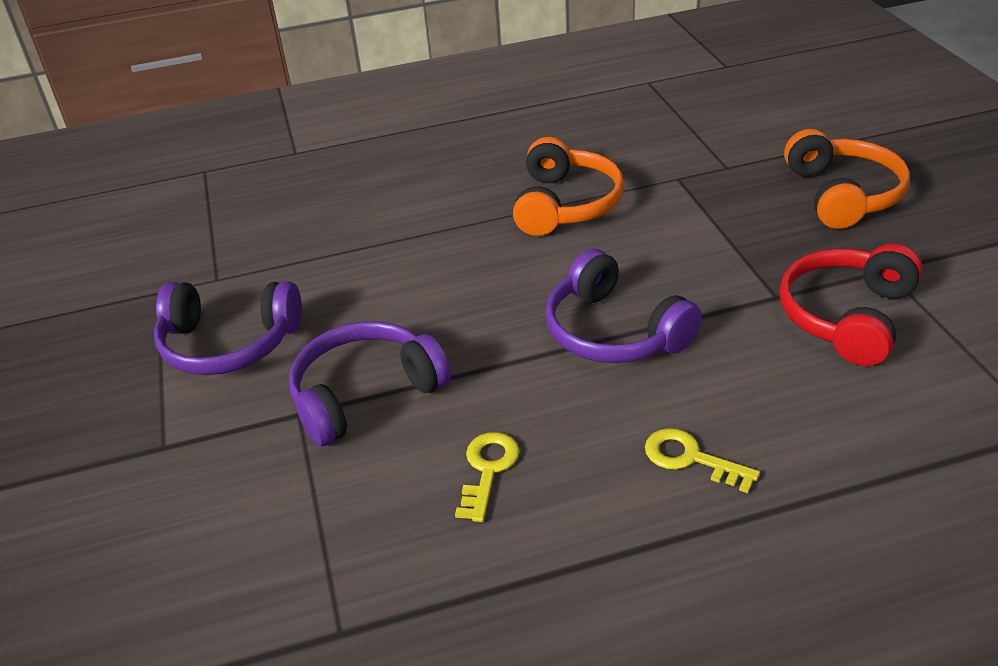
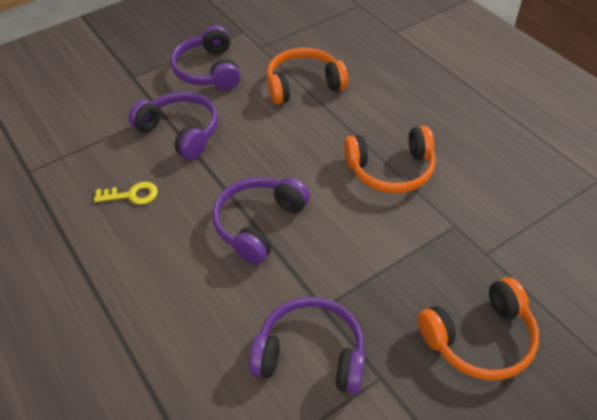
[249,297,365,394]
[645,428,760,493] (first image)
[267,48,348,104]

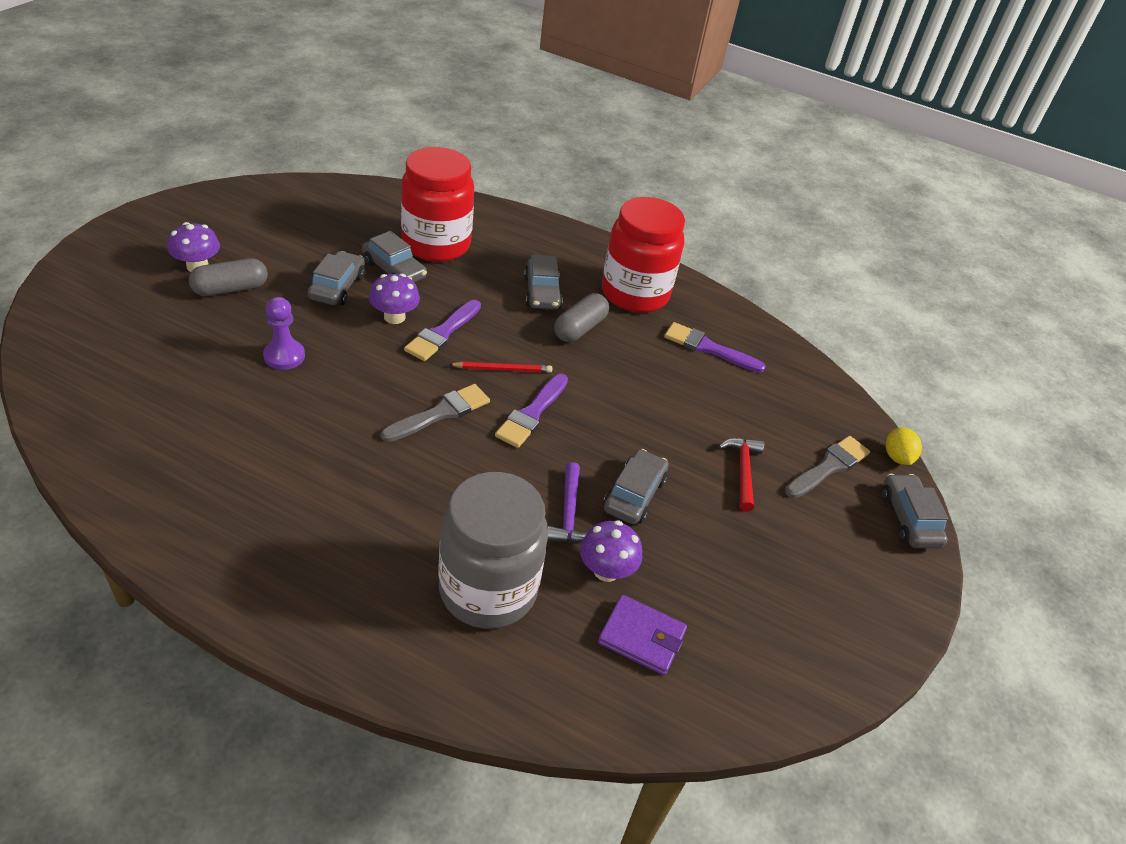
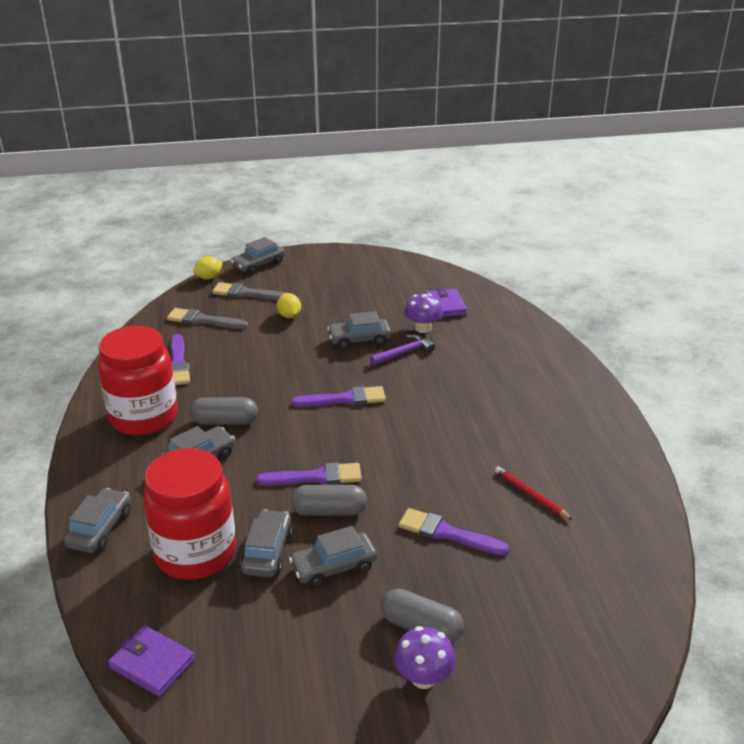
[291,485,367,516]
[399,508,509,556]
[495,467,573,520]
[167,308,248,329]
[277,293,301,318]
[439,472,548,629] (first image)
[64,488,131,553]
[108,626,195,697]

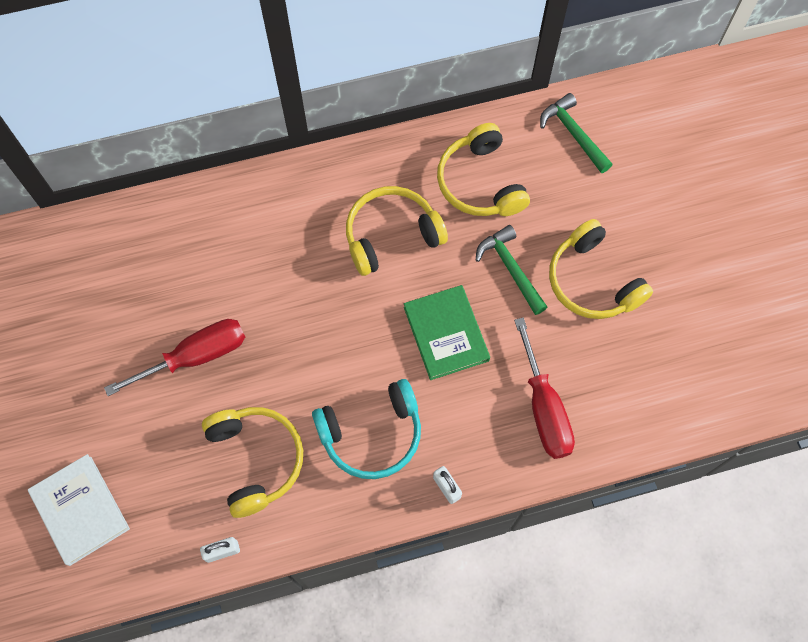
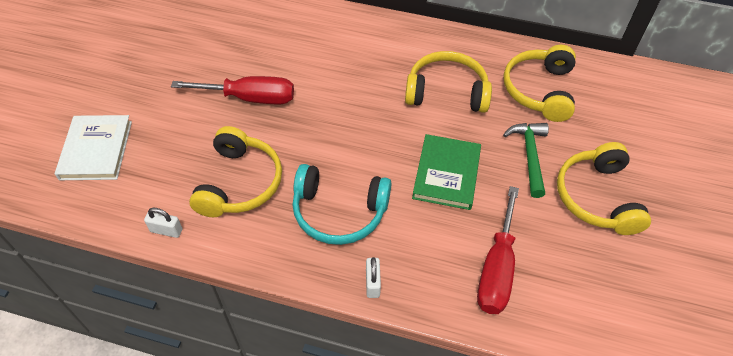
[540,93,613,173] (first image)

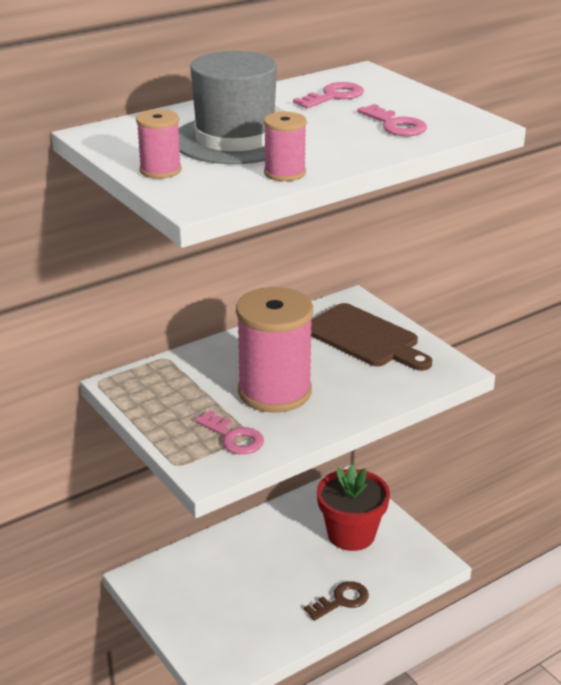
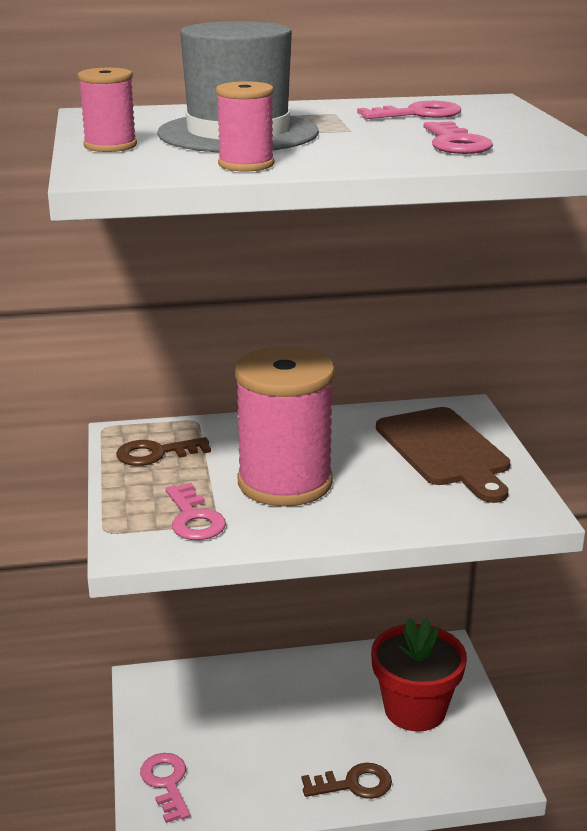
[116,437,211,466]
[140,753,190,823]

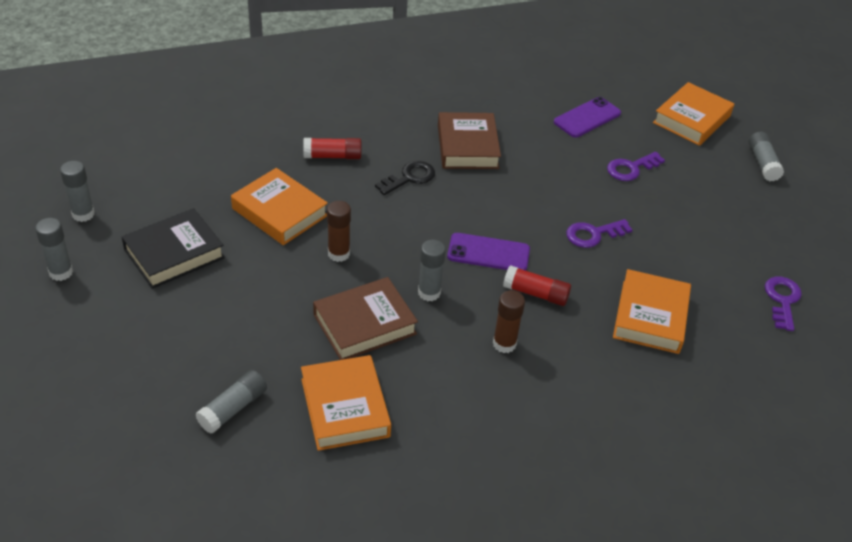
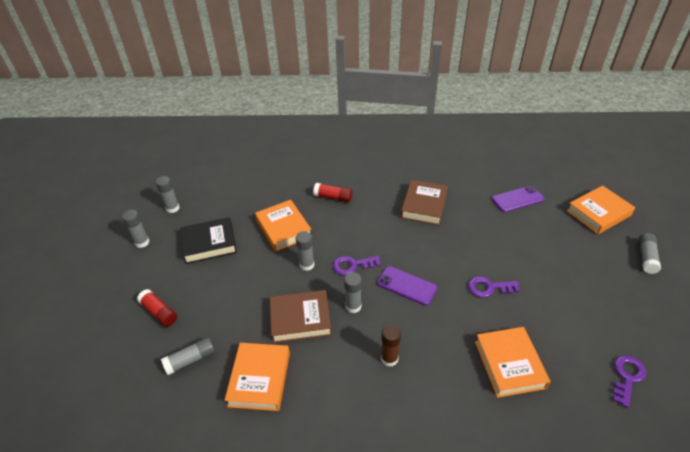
[333,256,381,275]
[375,161,435,195] (first image)
[296,231,314,271]
[137,289,177,327]
[475,327,551,398]

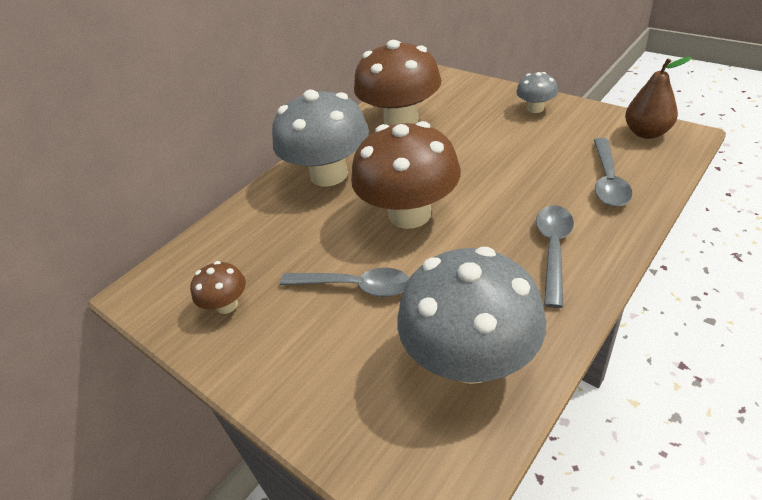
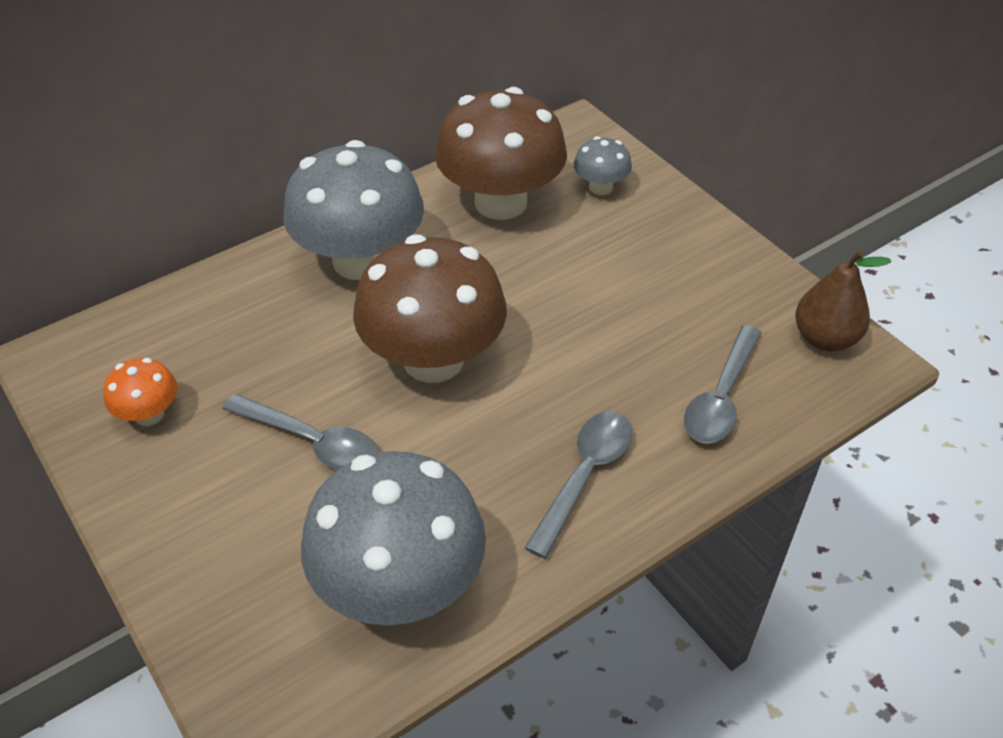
[574,136,632,195]
[103,358,177,426]

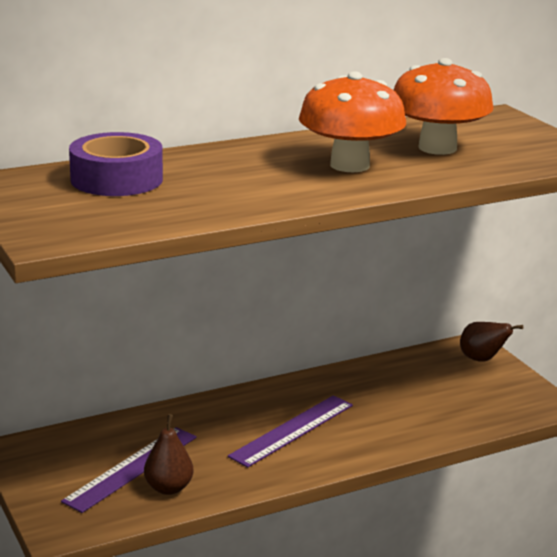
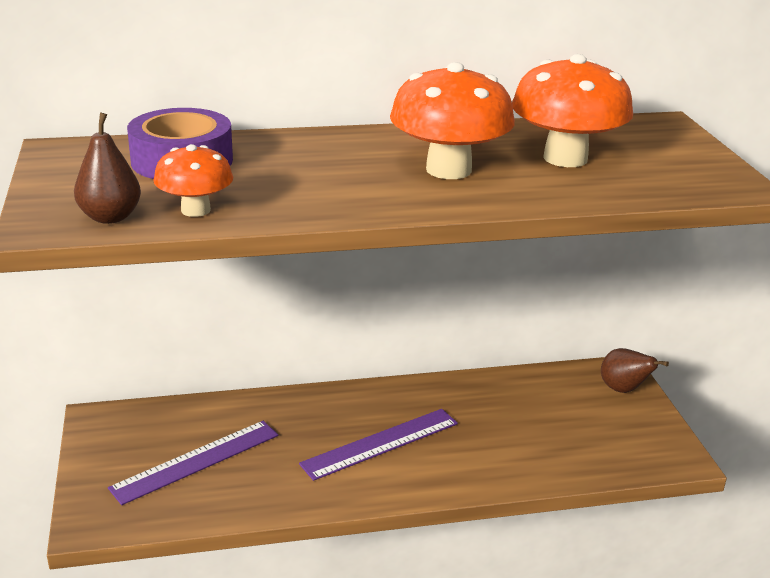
[74,113,141,224]
[154,144,233,217]

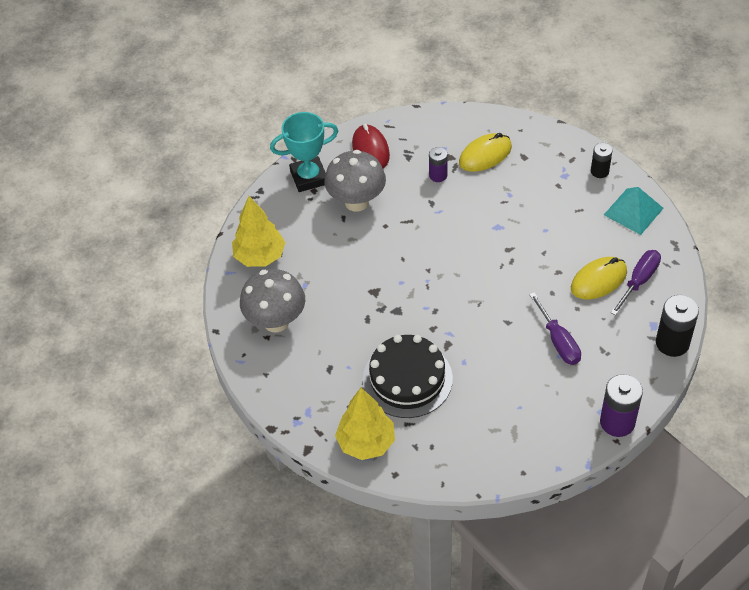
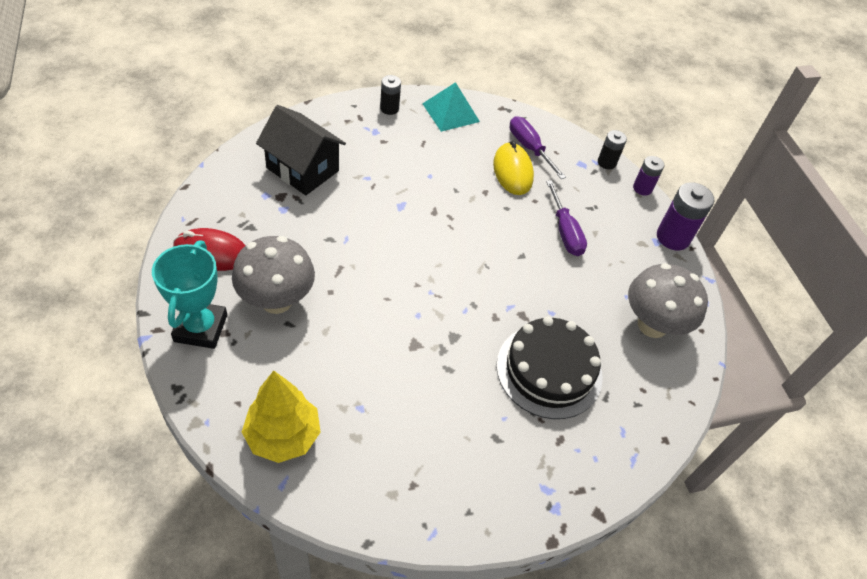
[256,105,346,195]
[633,156,665,196]
[628,263,708,338]
[546,180,587,256]
[598,130,627,169]
[335,387,395,460] (first image)

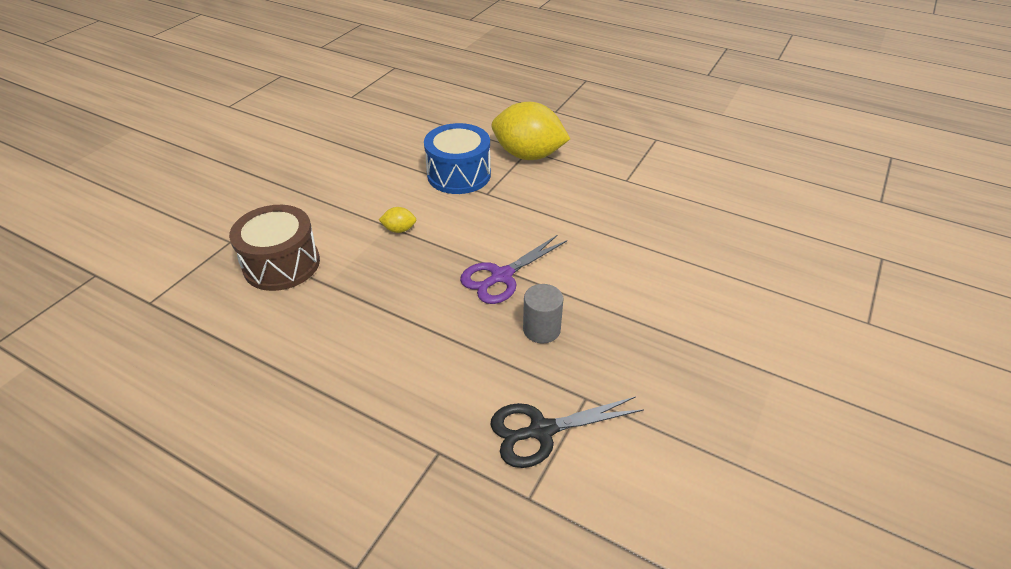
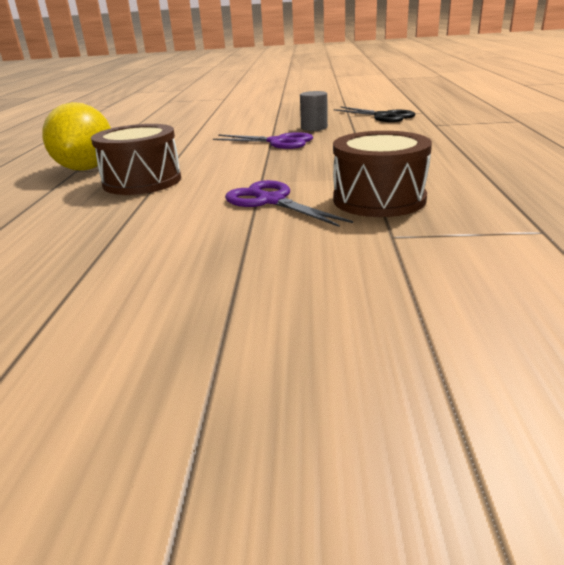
[91,124,181,195]
[379,207,416,233] (first image)
[225,180,353,227]

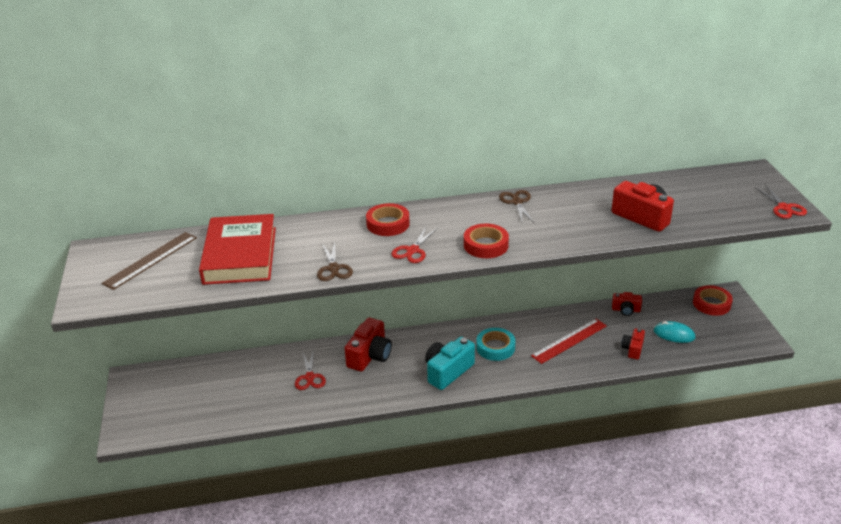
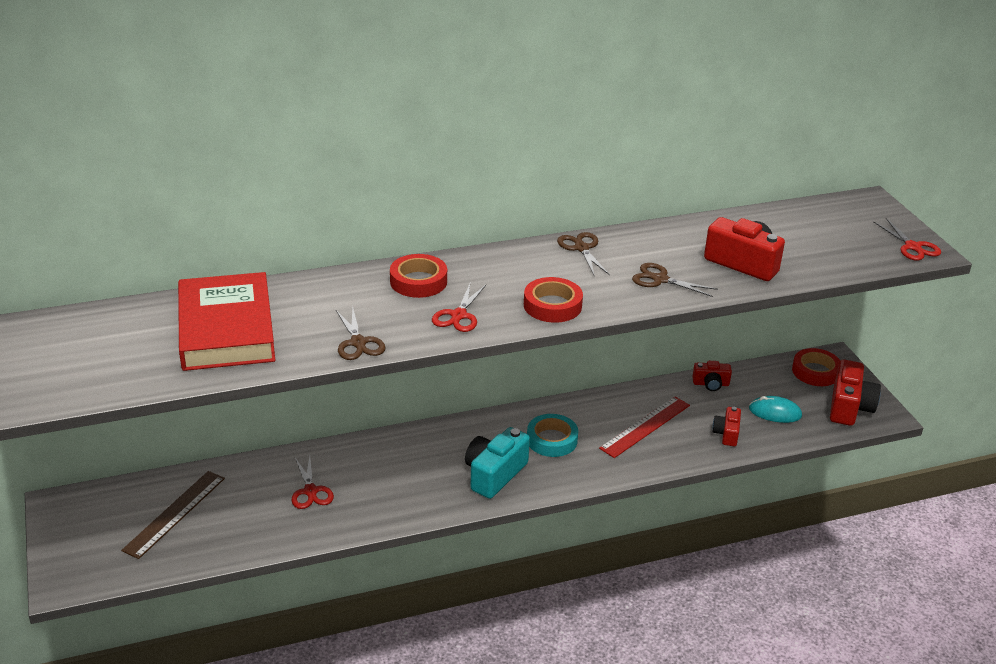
[121,471,225,559]
[830,359,881,426]
[632,263,718,297]

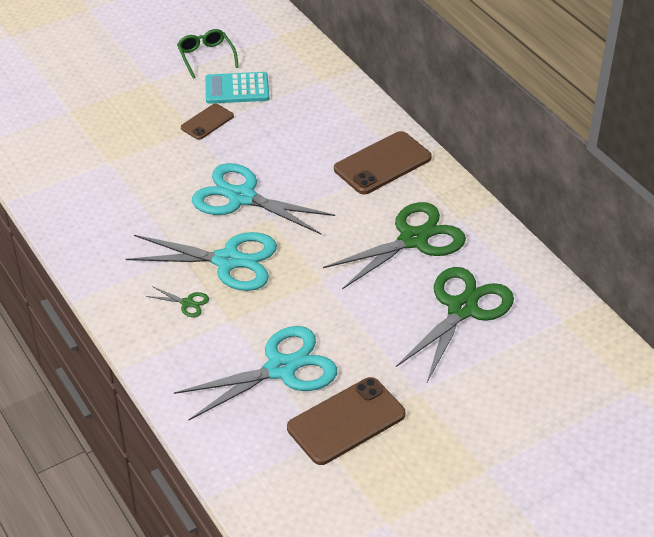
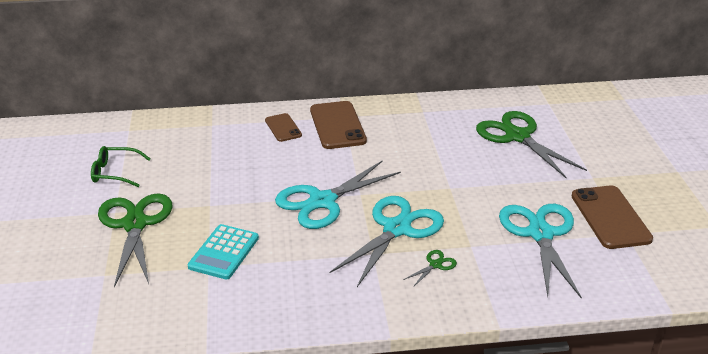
[188,224,259,280]
[265,113,302,142]
[98,193,172,287]

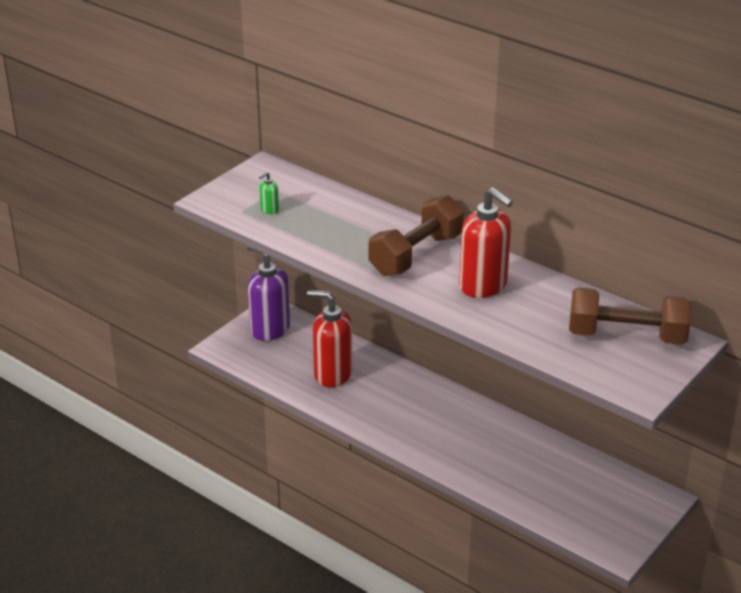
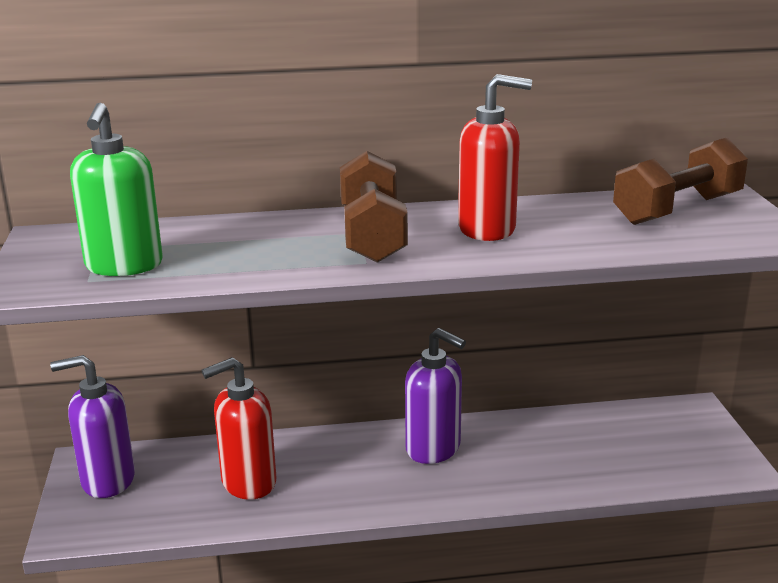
[70,103,163,276]
[405,328,466,464]

